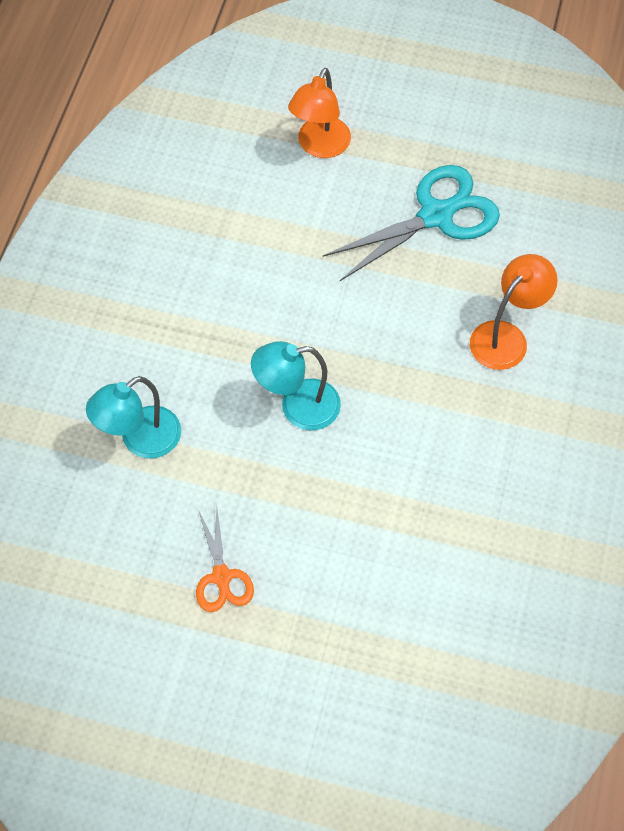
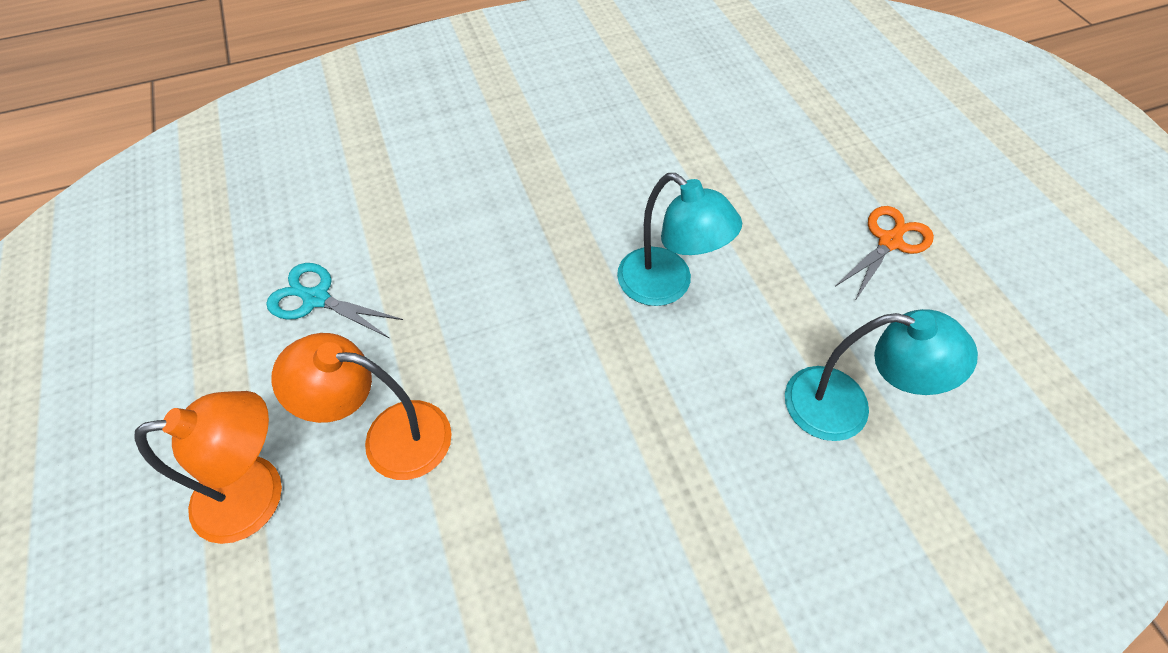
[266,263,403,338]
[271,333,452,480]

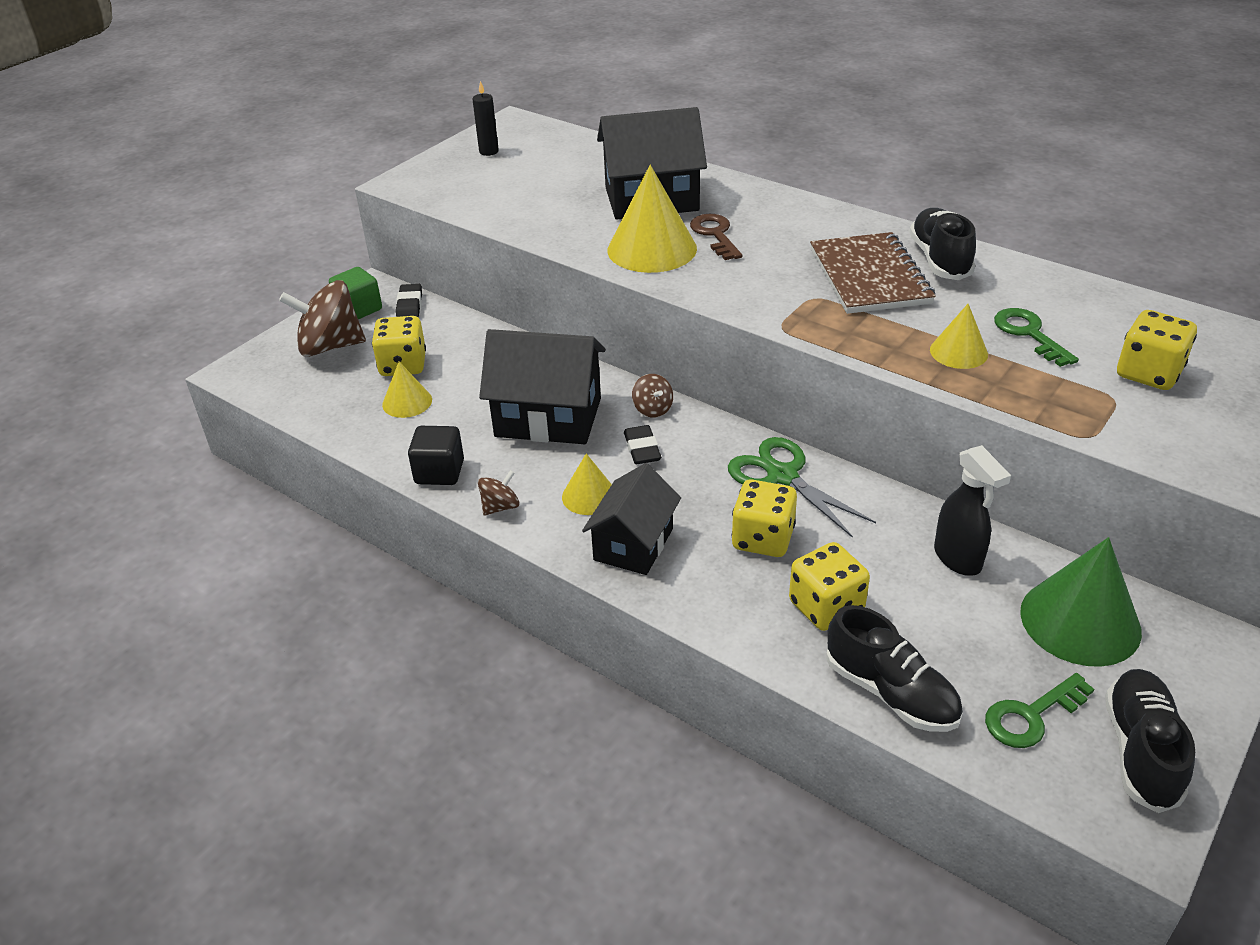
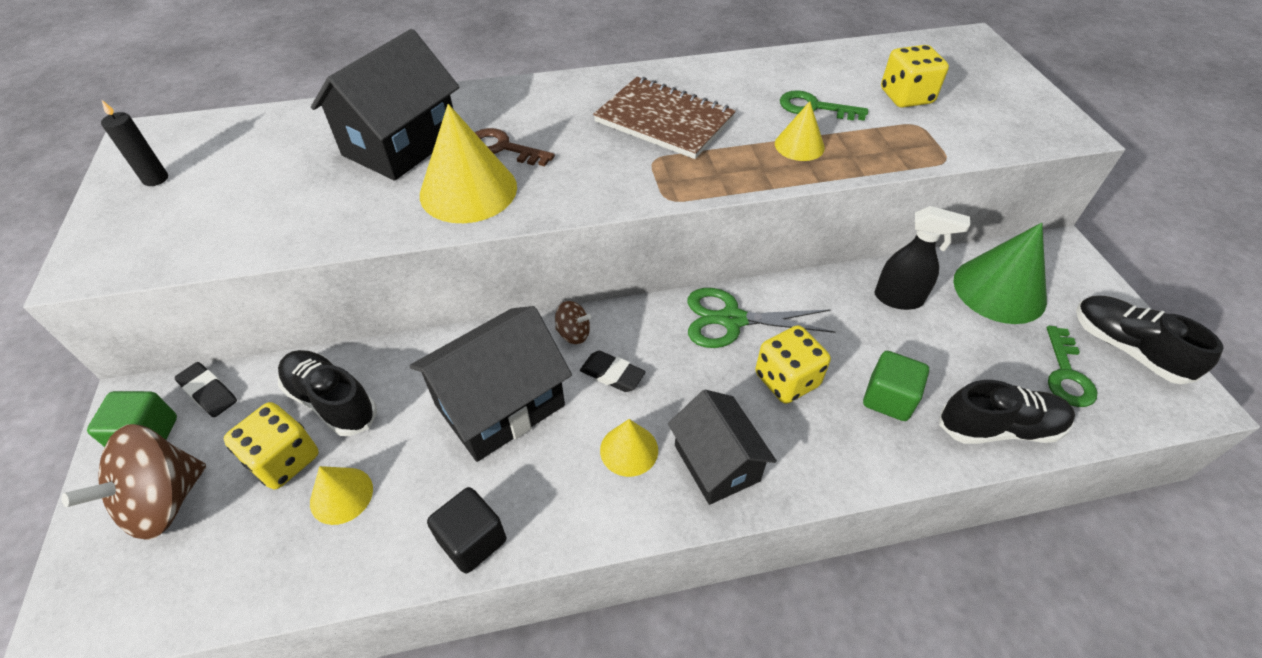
[278,350,377,436]
[478,470,519,516] (first image)
[863,351,929,421]

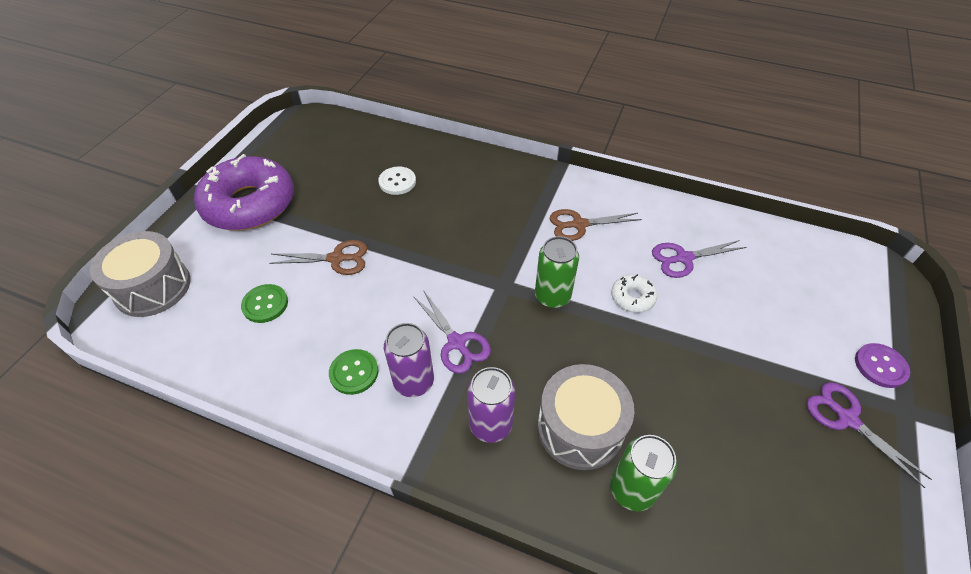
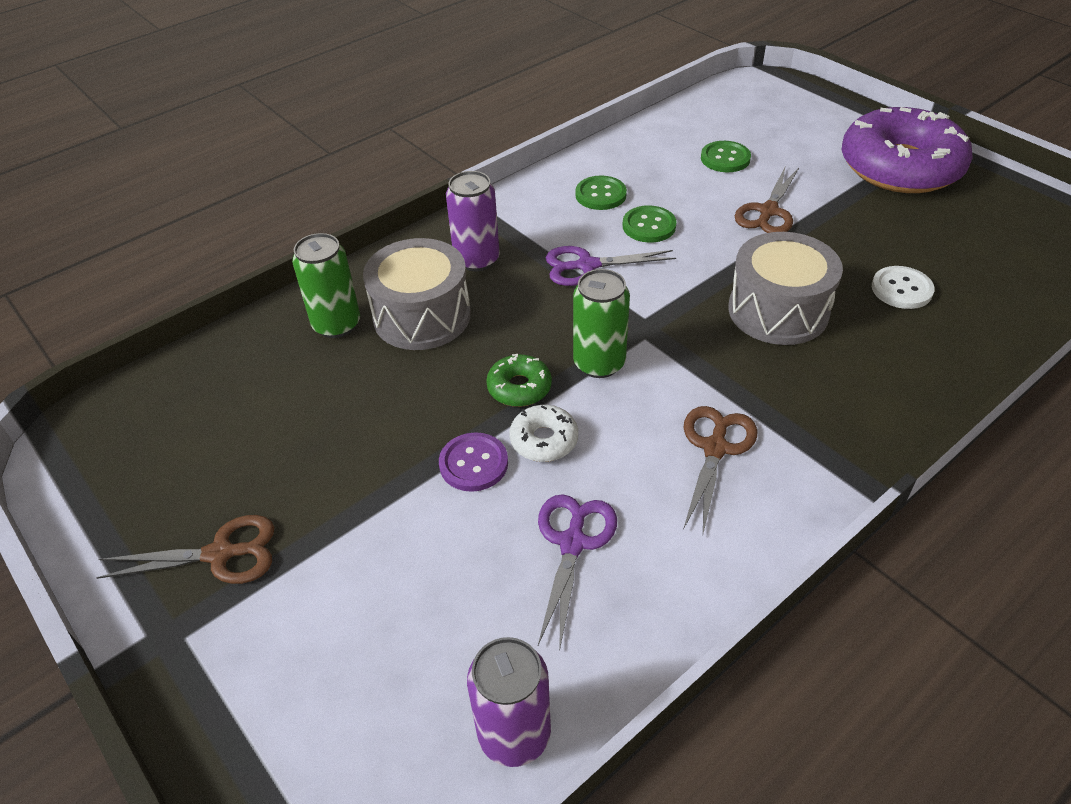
[728,232,843,345]
[467,637,551,767]
[439,433,508,492]
[96,515,275,584]
[623,205,677,243]
[486,354,552,407]

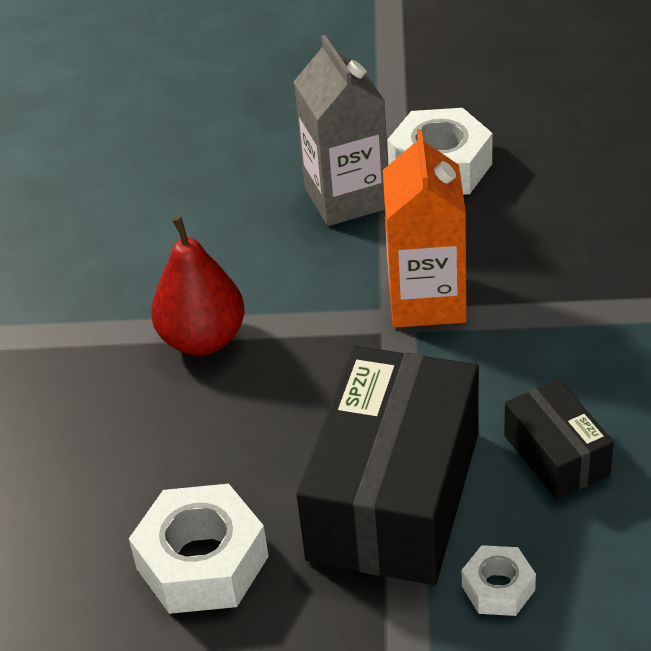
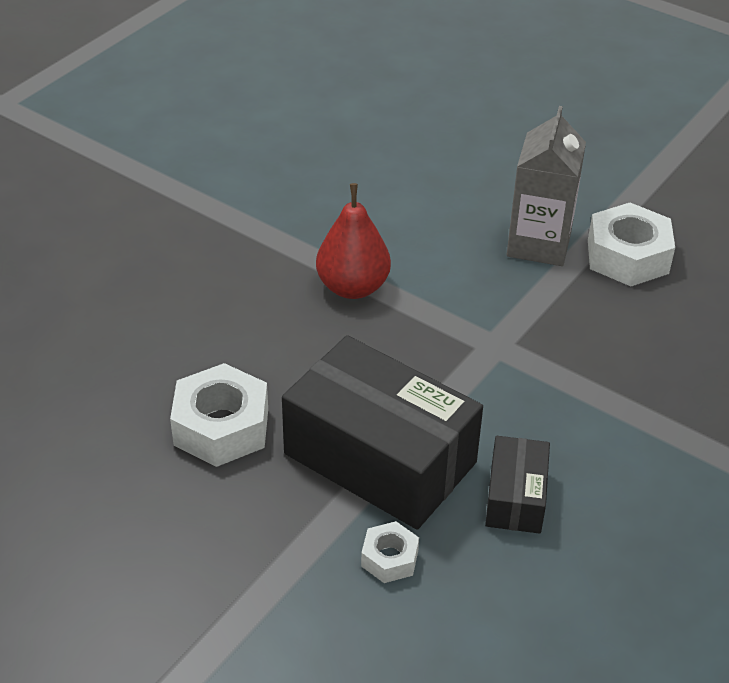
[383,129,467,328] (first image)
[282,335,483,530]

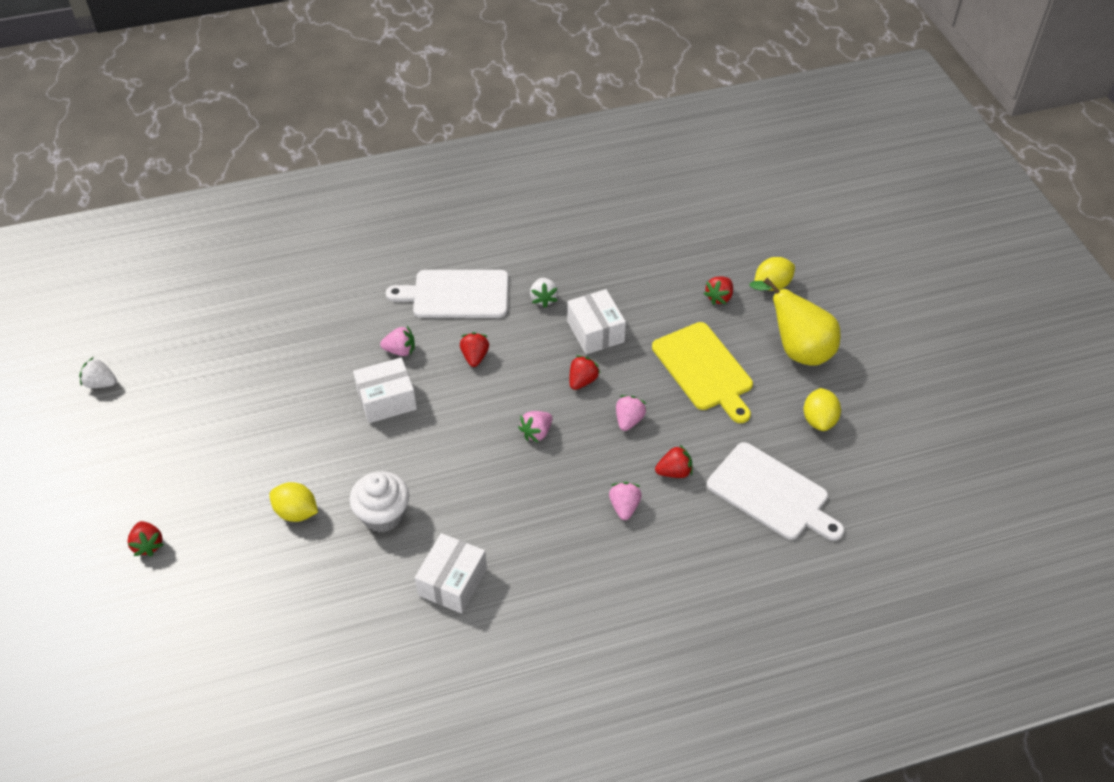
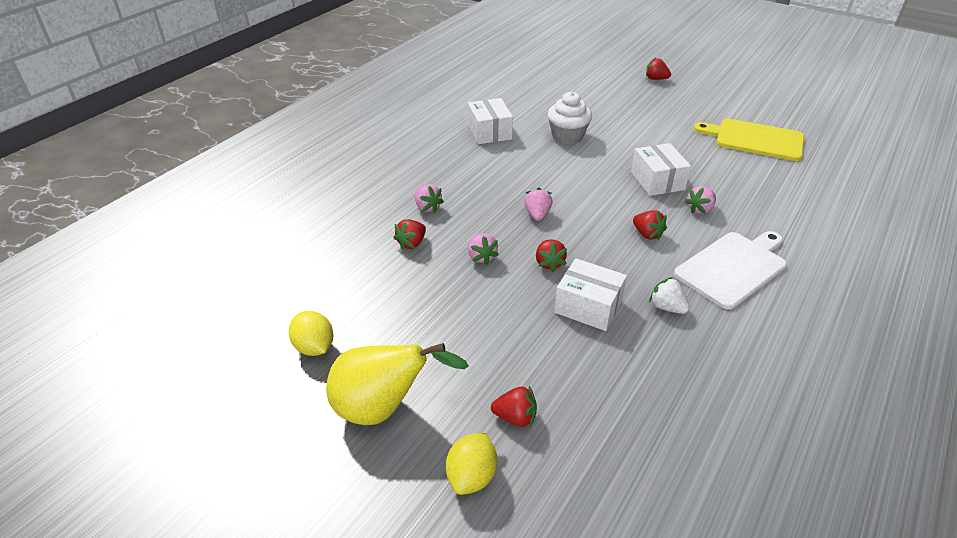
[491,386,537,427]
[694,118,804,161]
[79,357,117,388] (first image)
[631,143,691,196]
[707,442,844,541] (first image)
[269,482,318,522] (first image)

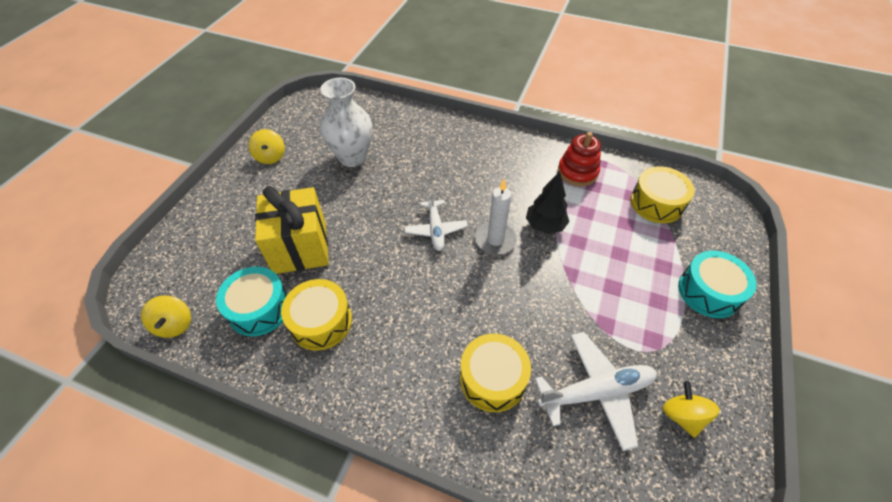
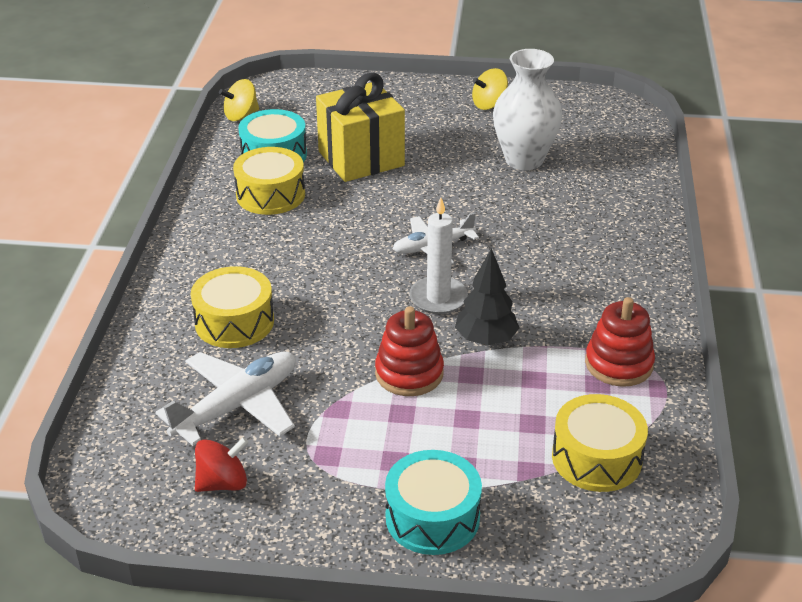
[155,352,296,446]
[195,437,248,492]
[375,306,444,396]

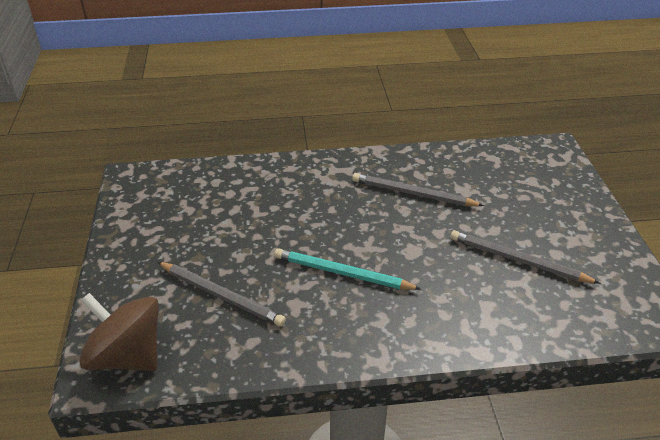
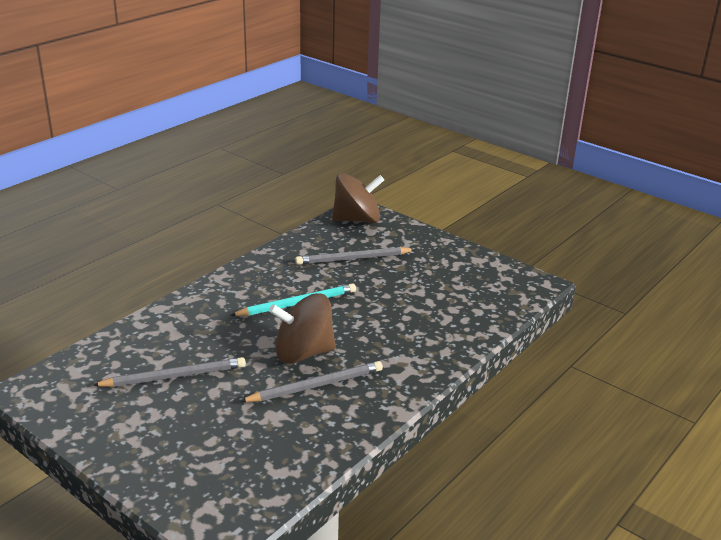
[269,293,336,364]

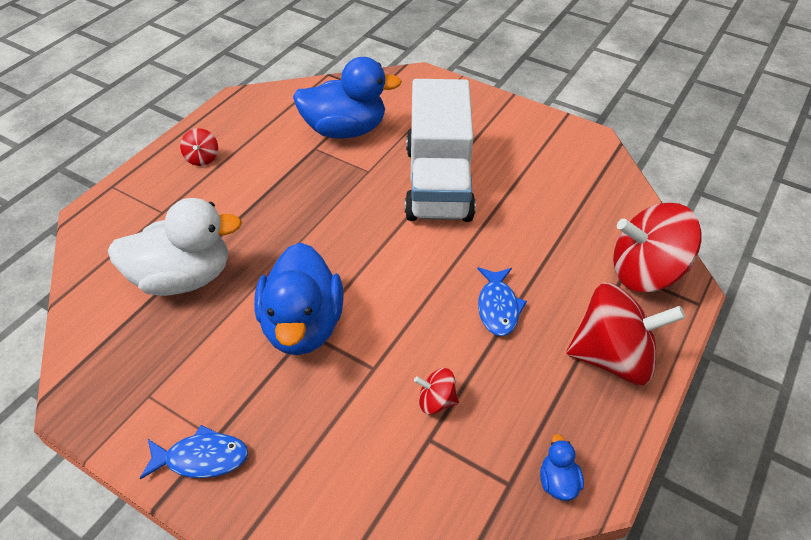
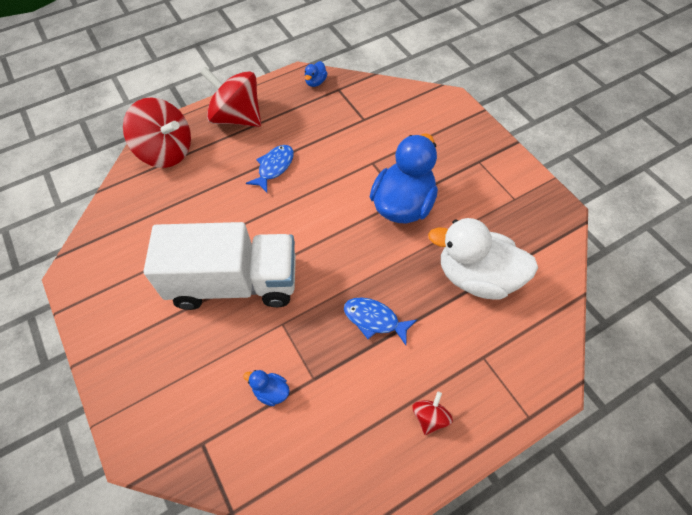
[243,370,290,406]
[144,222,296,310]
[414,368,459,414] (first image)
[344,297,417,345]

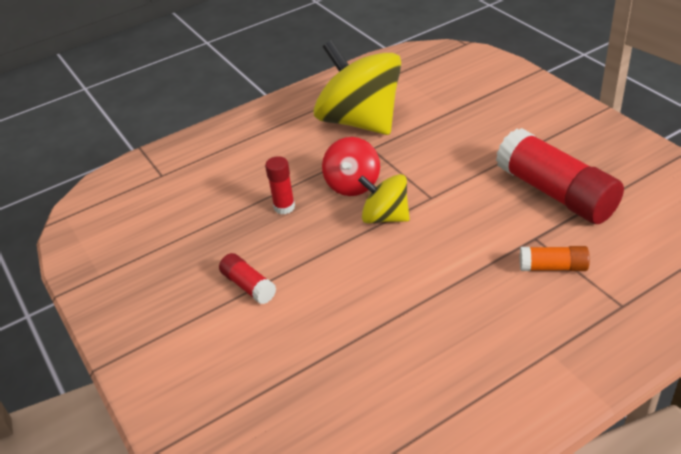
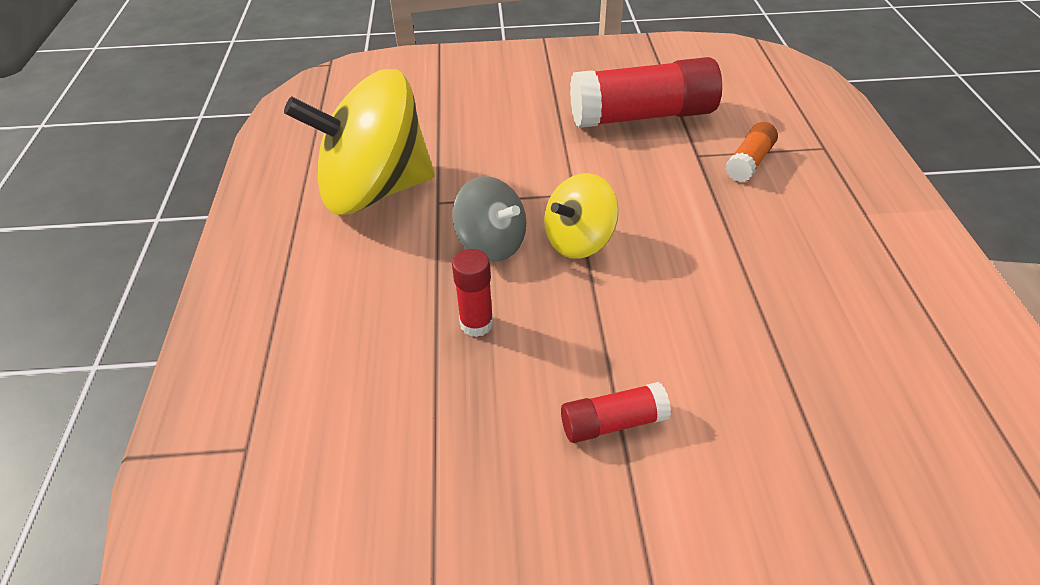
[452,176,526,262]

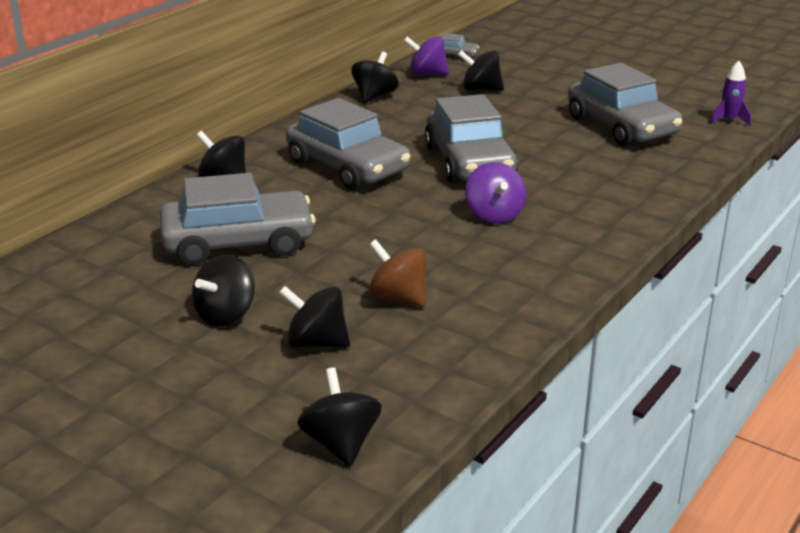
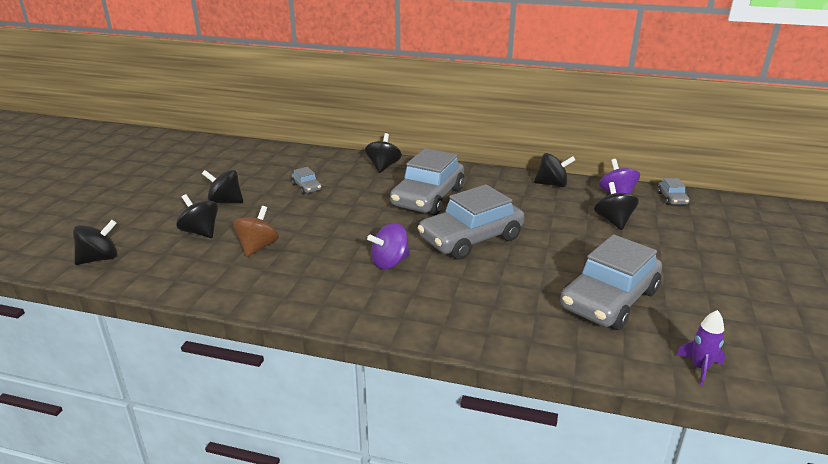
[291,167,322,195]
[176,194,218,238]

